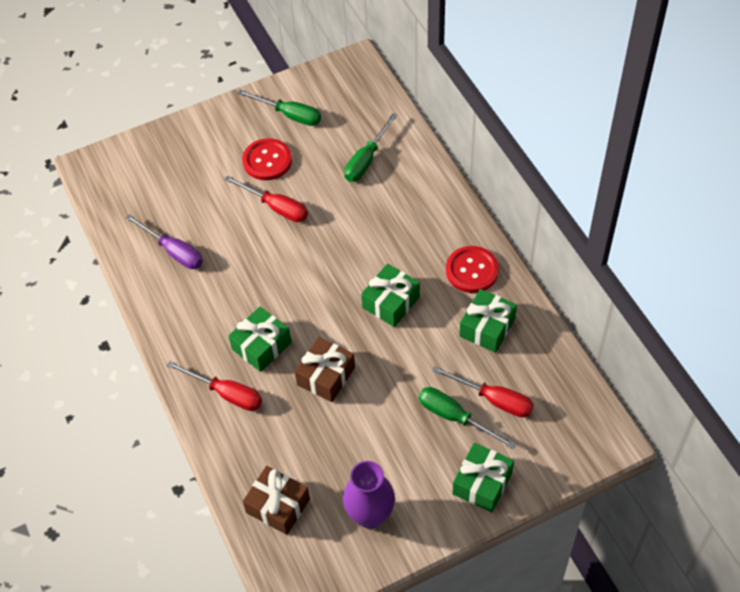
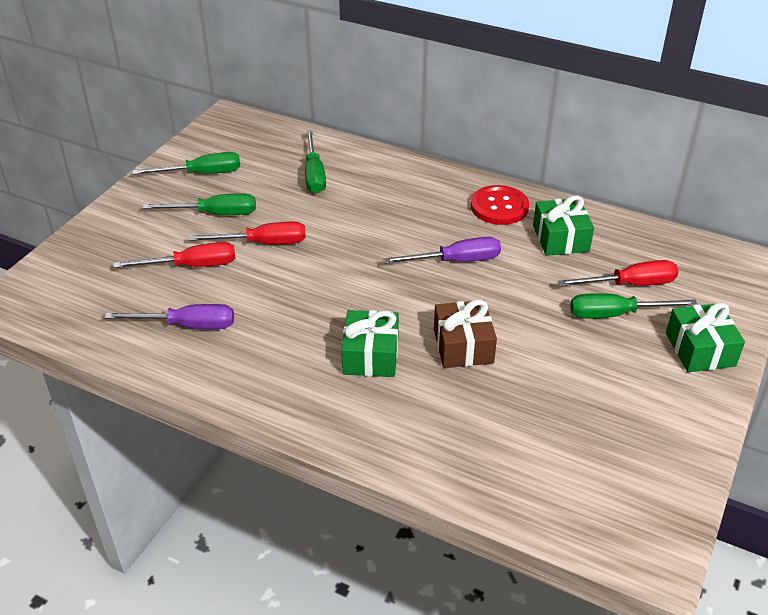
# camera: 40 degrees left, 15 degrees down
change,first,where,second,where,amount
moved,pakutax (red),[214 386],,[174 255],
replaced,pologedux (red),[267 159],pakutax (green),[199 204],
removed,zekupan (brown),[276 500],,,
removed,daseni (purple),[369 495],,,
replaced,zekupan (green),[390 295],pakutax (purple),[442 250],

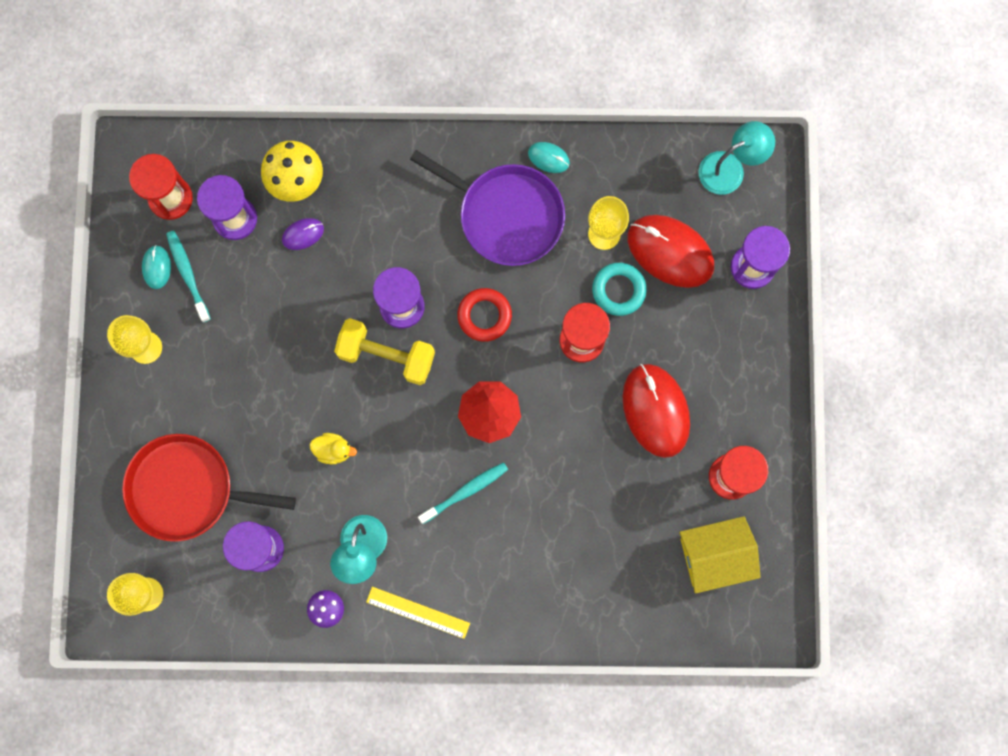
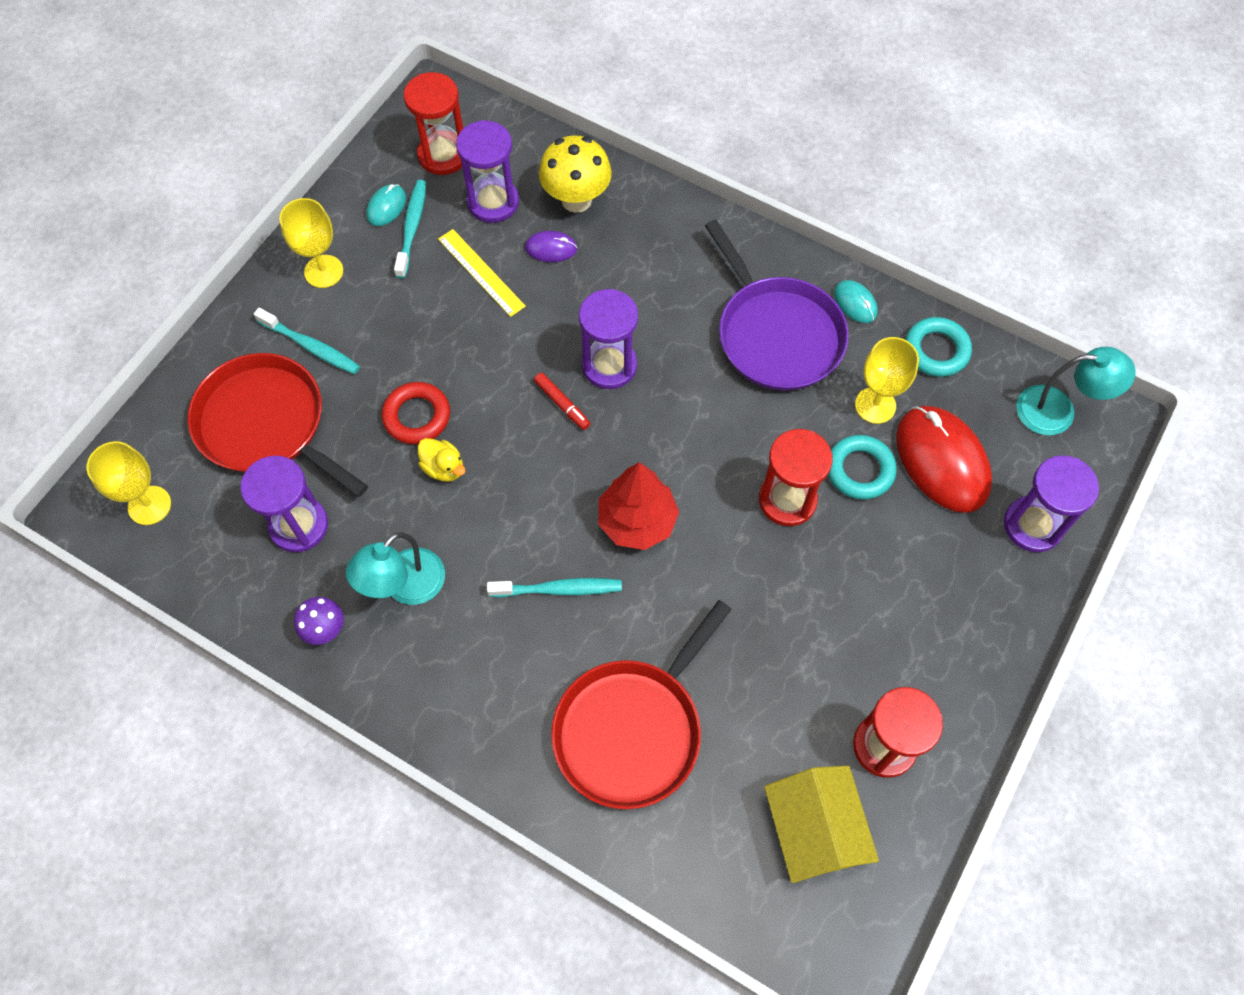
# camera: 30 degrees right, 15 degrees down
change,first,where,second,where,amount
replaced,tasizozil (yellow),[384 351],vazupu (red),[562 401],
moved,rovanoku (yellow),[418 613],,[482 273],
moved,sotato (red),[484 315],,[416 413],
removed,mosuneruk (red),[656 411],,,
turned,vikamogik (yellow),[720 555],,[821 824],60 degrees clockwise
added,,,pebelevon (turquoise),[307 341],
added,,,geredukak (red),[641 704],
added,,,sotato (turquoise),[938 347],

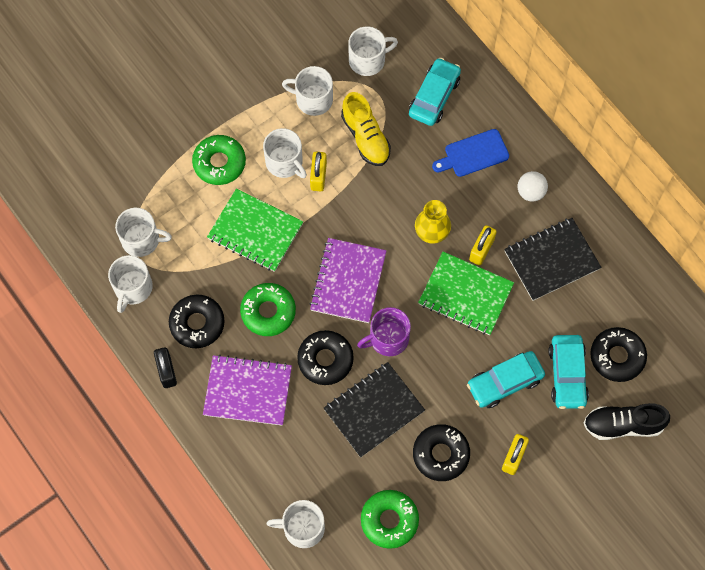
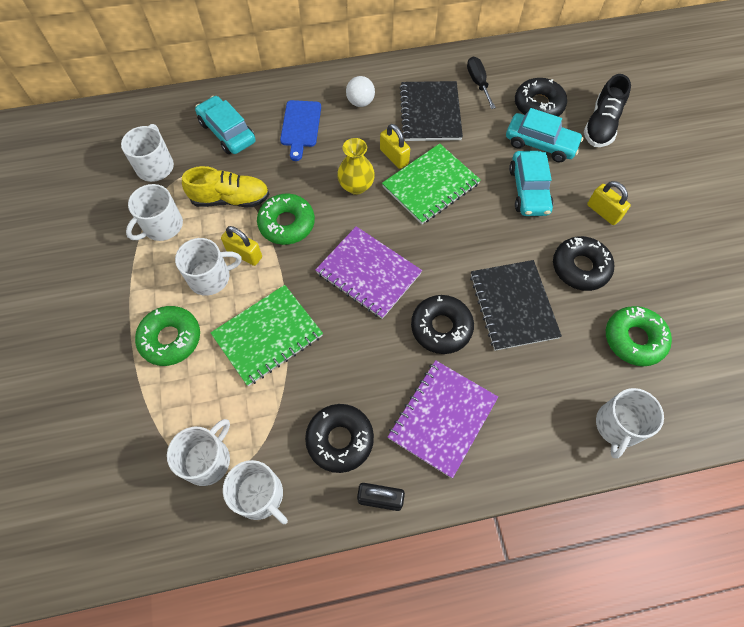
# camera: 65 degrees left, 5 degrees down
change,first,where,second,where,amount
moved,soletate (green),[268 309],,[286 219],
removed,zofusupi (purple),[384 331],,,
added,,,pakutax (black),[481 83],

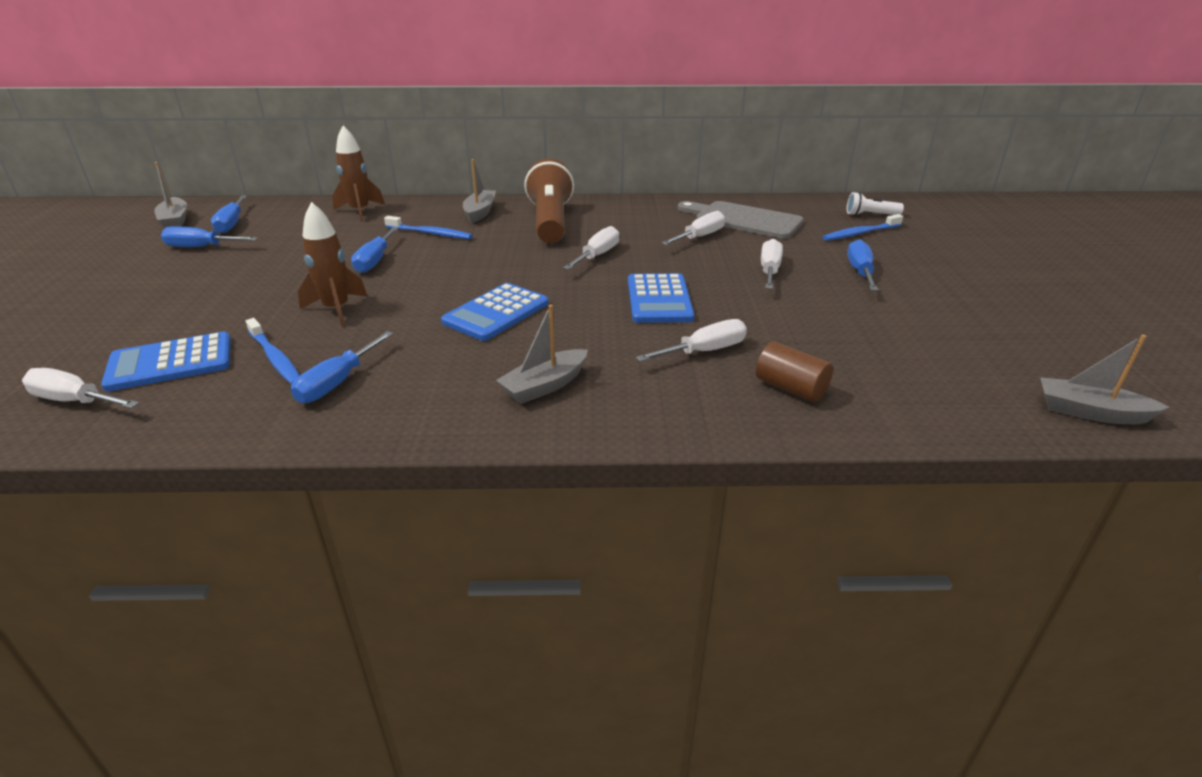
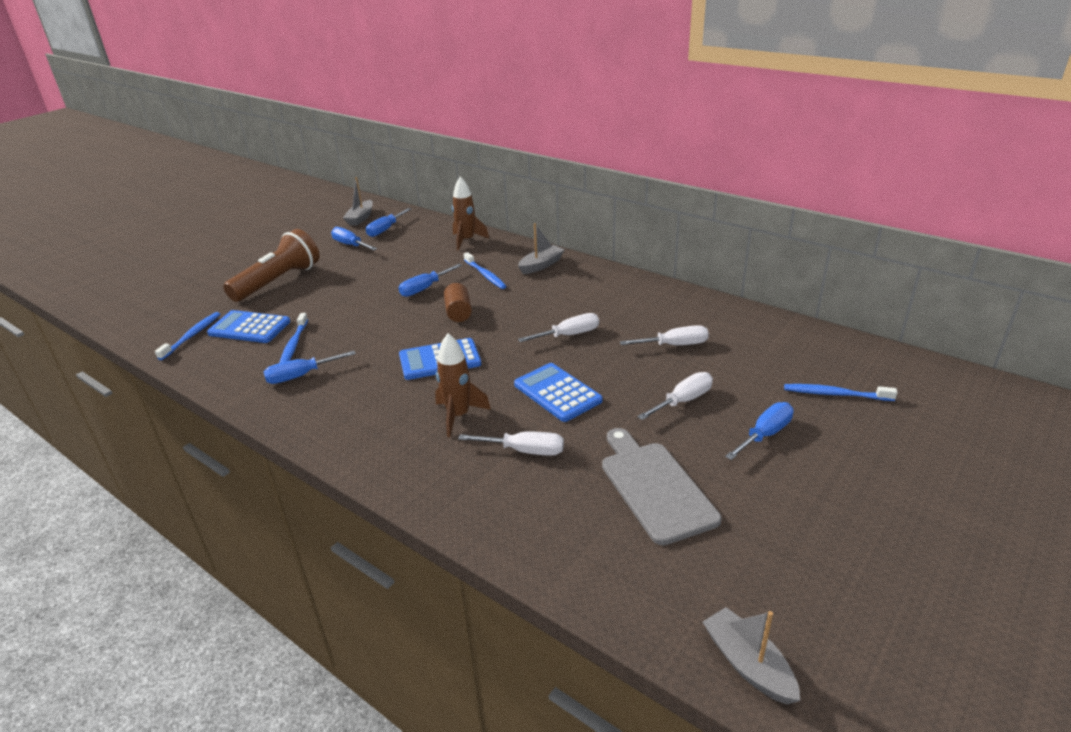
# camera: 40 degrees right, 0 degrees up
change,first,where,second,where,amount
replaced,pakutax (white),[80 388],pebelevon (blue),[187 336],
moved,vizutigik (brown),[332 264],,[463 385],
removed,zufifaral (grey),[542 354],,,
moved,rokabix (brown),[549 200],,[271 265],
turned,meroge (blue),[661 298],,[558 392],105 degrees clockwise
moved,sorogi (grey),[741 220],,[661 486],
moved,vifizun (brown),[794 372],,[458 302],
removed,rokabix (white),[875 204],,,

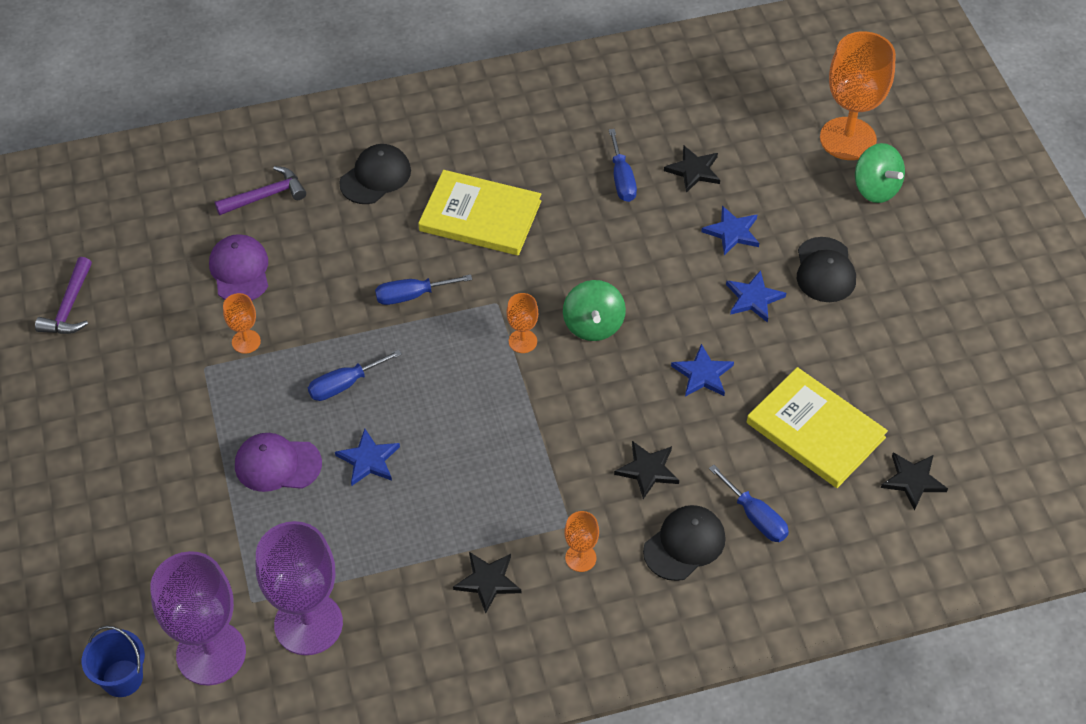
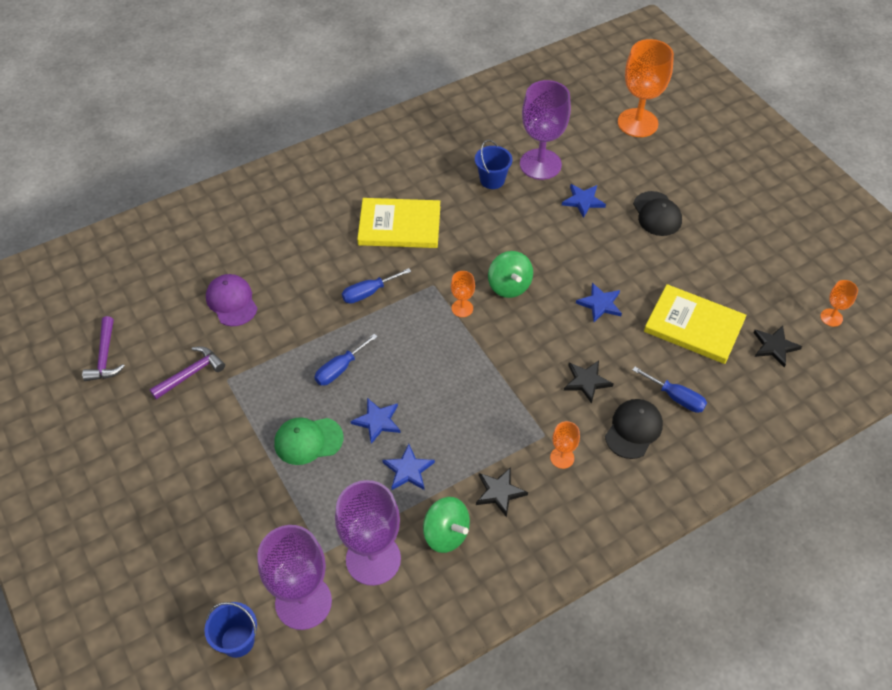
# camera: 15 degrees left, 0 degrees up
change,first,where,second,where,amount
moved,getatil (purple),[260 190],,[187 373],
moved,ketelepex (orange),[242 323],,[839 303],
recoloured,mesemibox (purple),[278 462],mesemibox (green),[308 441],
removed,mesemibox (black),[375 174],,,
replaced,pakutax (blue),[623 165],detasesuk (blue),[493 164],
replaced,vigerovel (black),[692 169],ketelepex (purple),[545 130],
moved,vigerovel (blue),[756 296],,[408 467],
moved,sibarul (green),[880 173],,[446 525],

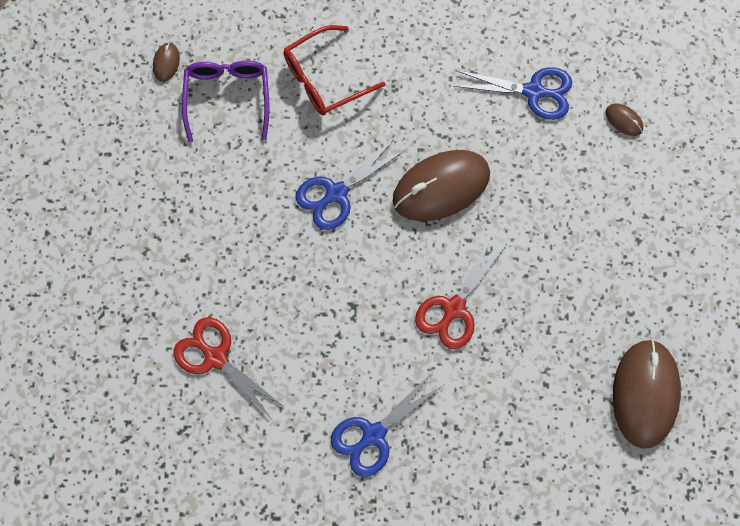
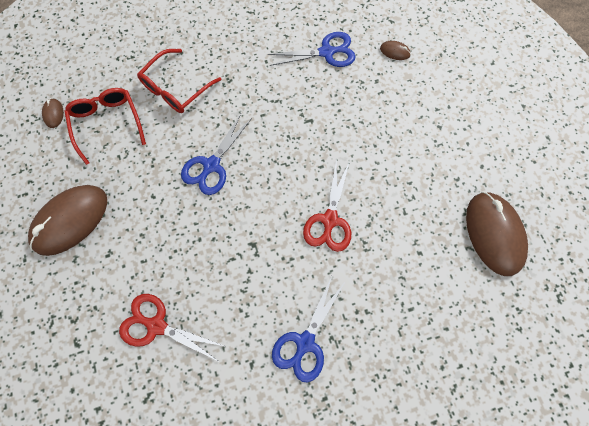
# camera: 20 degrees left, 0 degrees up
change,first,where,second,where,amount
recoloured,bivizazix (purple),[226 101],bivizazix (red),[105 126],
moved,mosuneruk (brown),[441 185],,[67 220],

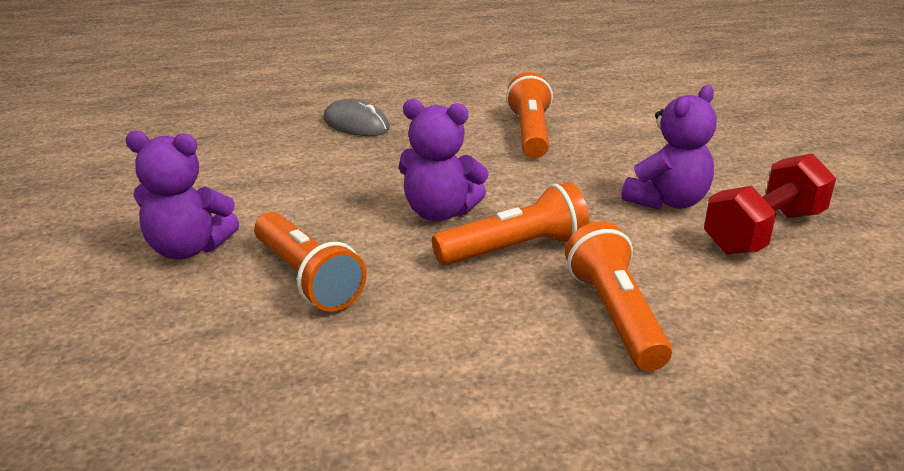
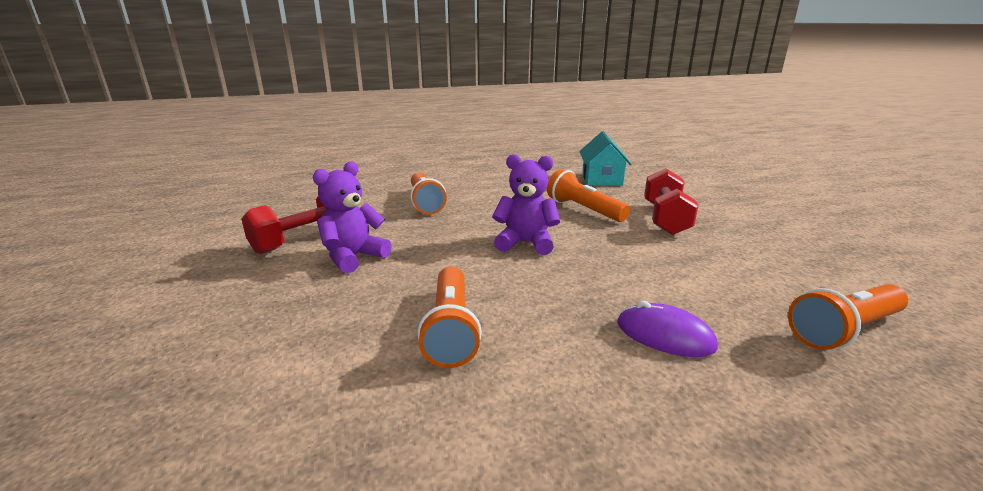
# camera: 175 degrees right, 5 degrees down
change,first,where,second,where,amount
replaced,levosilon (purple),[182 195],tasizozil (red),[671 201],
recoloured,mosuneruk (grey),[356 117],mosuneruk (purple),[667 329],
moved,rokabix (orange),[510 223],,[848 317],
added,,,vikamogik (turquoise),[605 158],

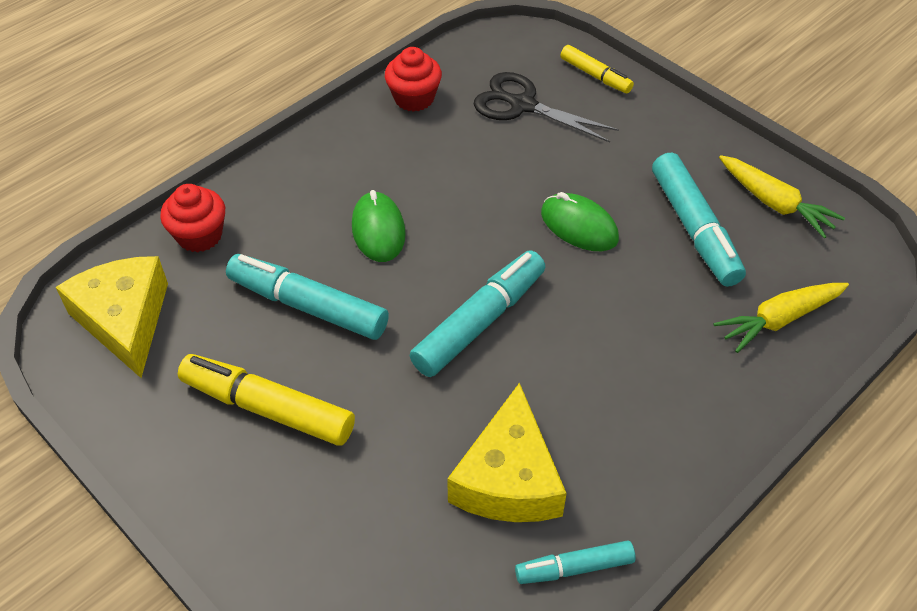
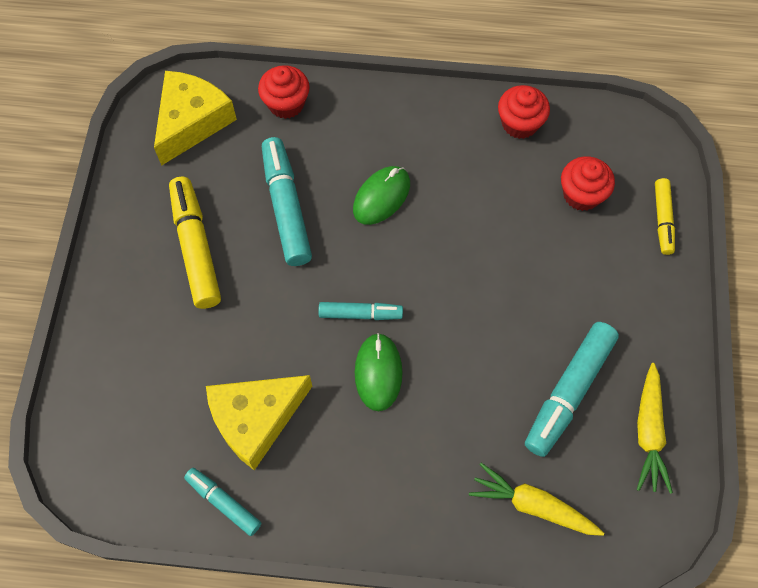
# camera: 50 degrees right, 15 degrees up
change,first,where,second,where,amount
resized,vazupu (turquoise),[477 313],,[361 311],x0.58
replaced,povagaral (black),[546 107],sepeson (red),[588 183],
moved,mosuneruk (green),[580 221],,[379 372],

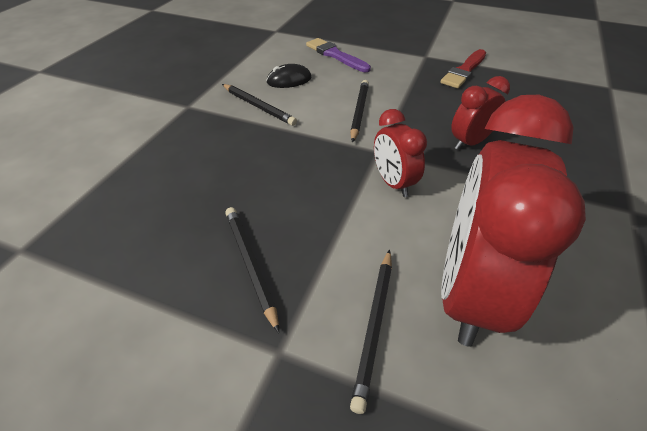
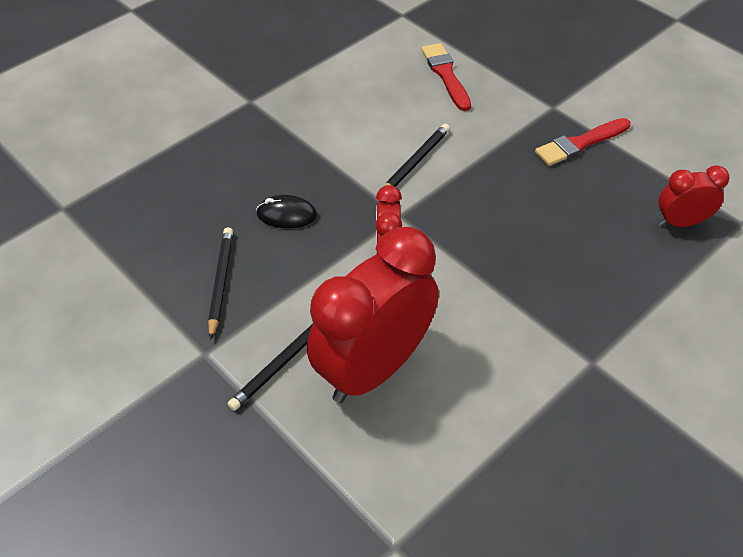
# camera: 25 degrees right, 5 degrees up
change,first,where,second,where,amount
removed,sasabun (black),[259 105],,,
moved,mosuneruk (black),[288 76],,[286 212],
recoloured,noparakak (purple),[338 55],noparakak (red),[446 77],
moved,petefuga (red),[480 113],,[693 196],

